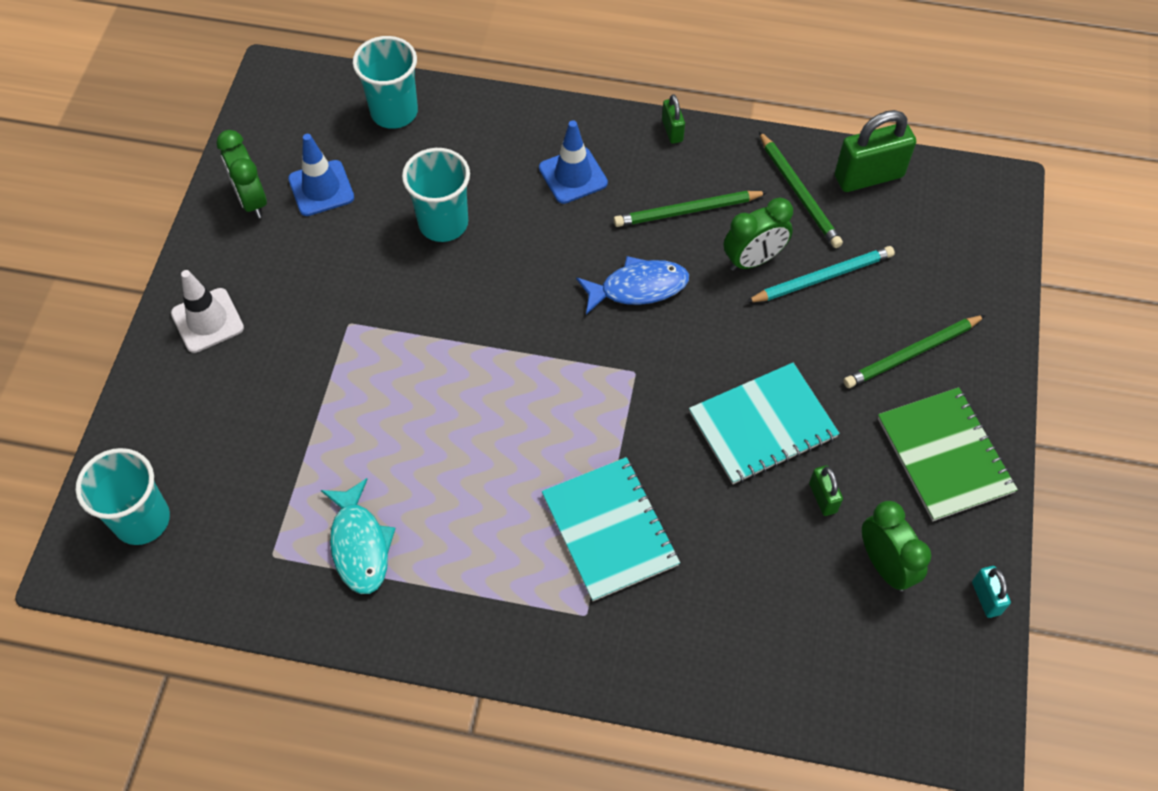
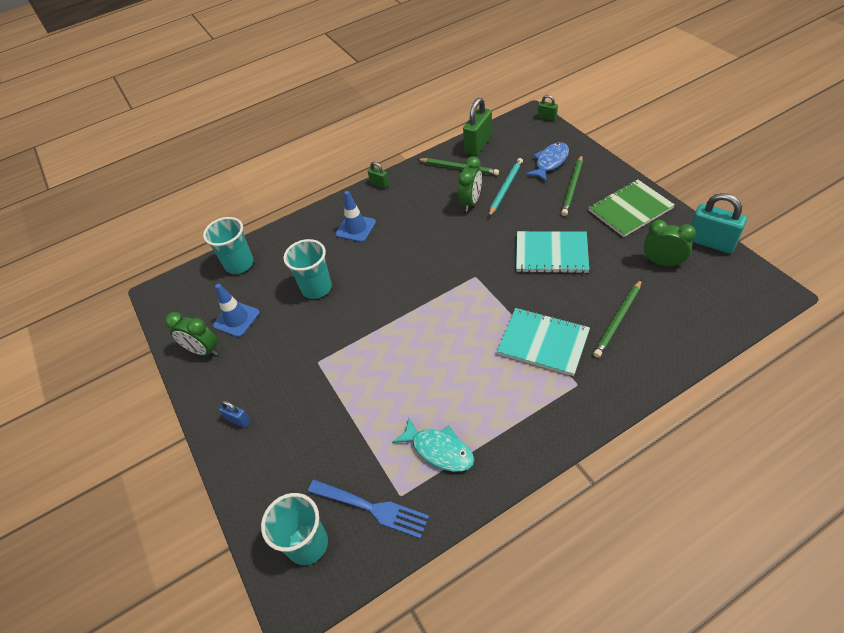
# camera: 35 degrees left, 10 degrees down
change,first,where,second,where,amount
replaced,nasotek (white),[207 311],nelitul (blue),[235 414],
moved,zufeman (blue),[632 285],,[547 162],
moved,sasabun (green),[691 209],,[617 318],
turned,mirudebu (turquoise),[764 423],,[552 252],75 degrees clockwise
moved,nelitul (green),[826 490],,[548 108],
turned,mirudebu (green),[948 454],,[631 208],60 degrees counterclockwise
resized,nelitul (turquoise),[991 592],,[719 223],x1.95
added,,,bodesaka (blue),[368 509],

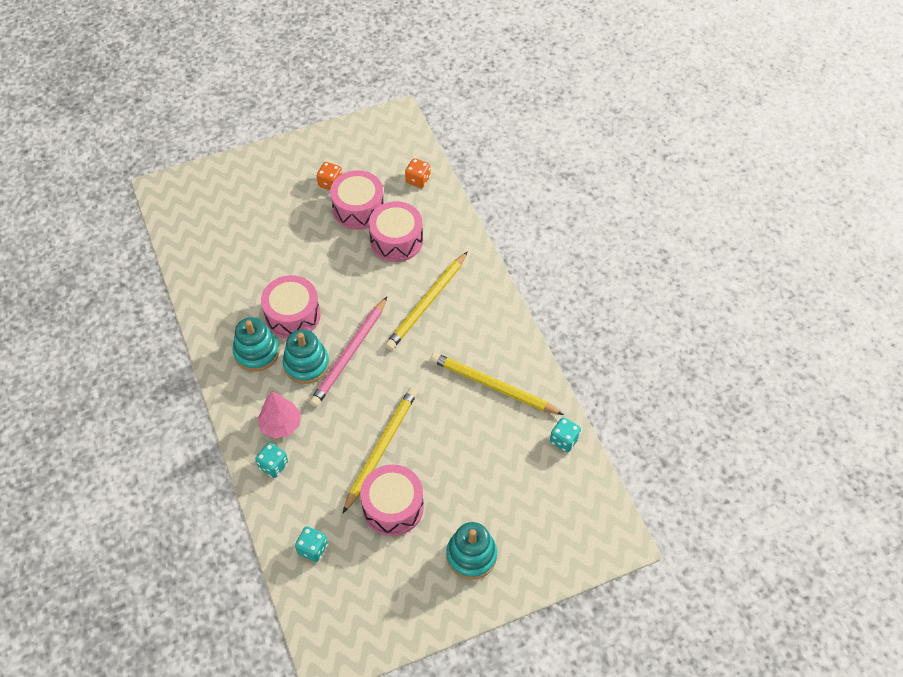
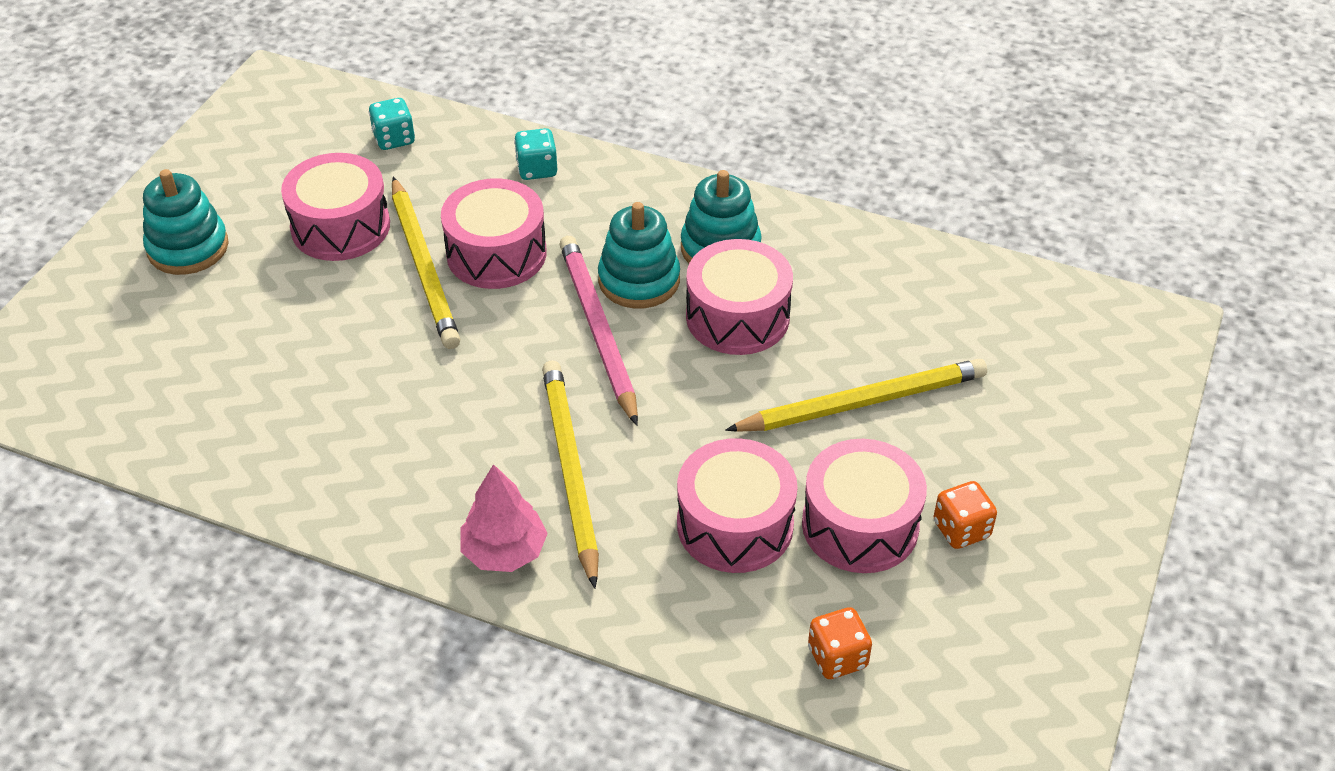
# camera: 135 degrees right, 10 degrees down
change,first,where,second,where,amount
moved,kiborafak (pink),[279 414],,[504 518],
moved,sasabun (yellow),[497 384],,[856 395],
removed,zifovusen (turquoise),[565 434],,,
added,,,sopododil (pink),[494 233],

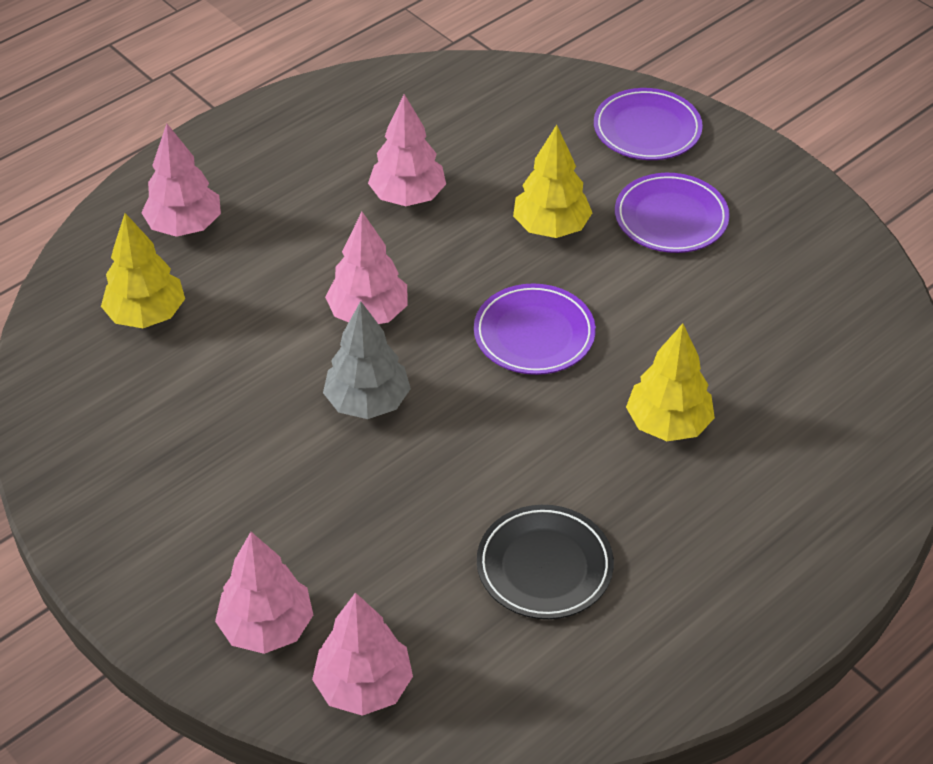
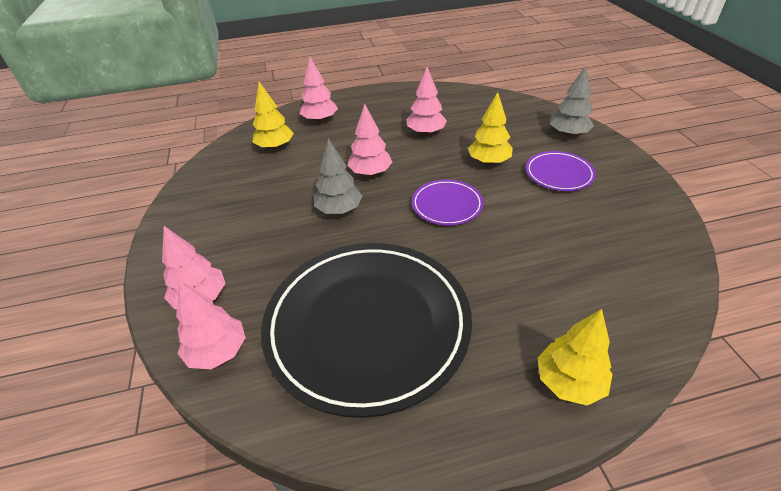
# camera: 30 degrees right, 5 degrees down
change,first,where,second,where,amount
resized,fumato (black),[545 562],,[366 330],x2.26
replaced,fumato (purple),[648 124],kiborafak (grey),[572 101],
moved,kiborafak (yellow),[670 382],,[575 357],

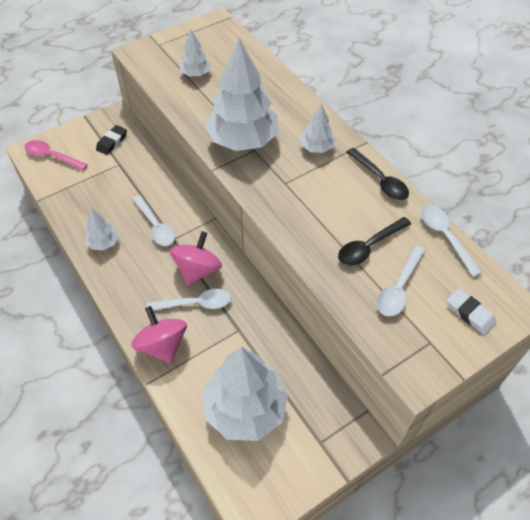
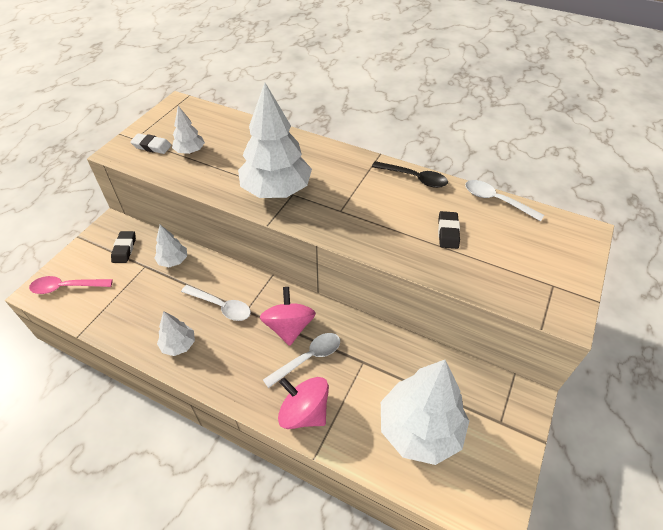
# camera: 30 degrees left, 5 degrees down
change,first,where,second,where,amount
moved,kiborafak (white),[317 128],,[170 246],
replaced,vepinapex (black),[374 241],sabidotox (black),[449 230],
removed,vepinapex (white),[401 281],,,
moved,sabidotox (white),[471 311],,[150 143],

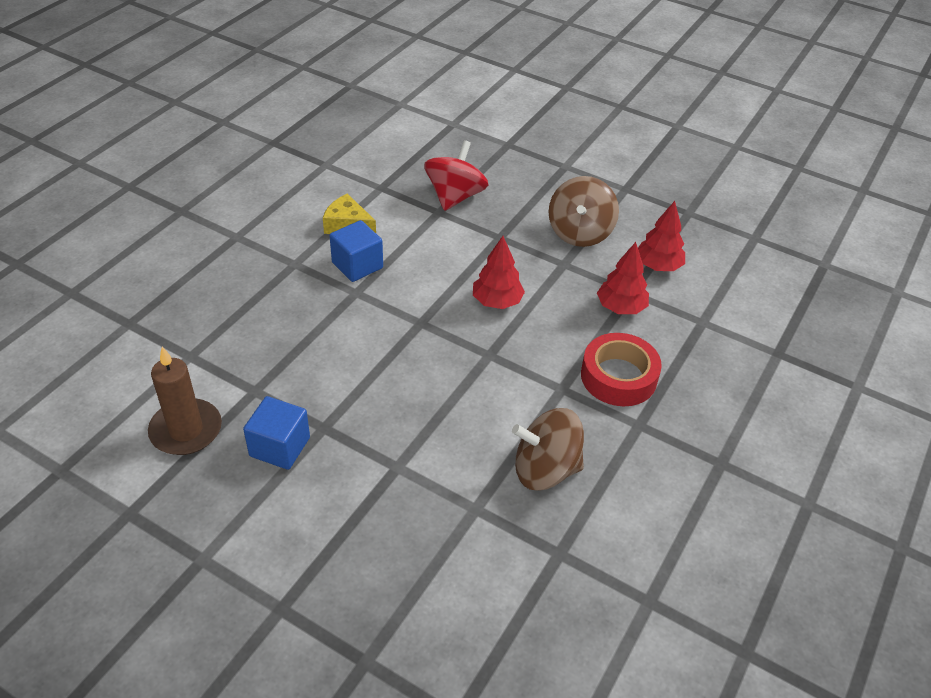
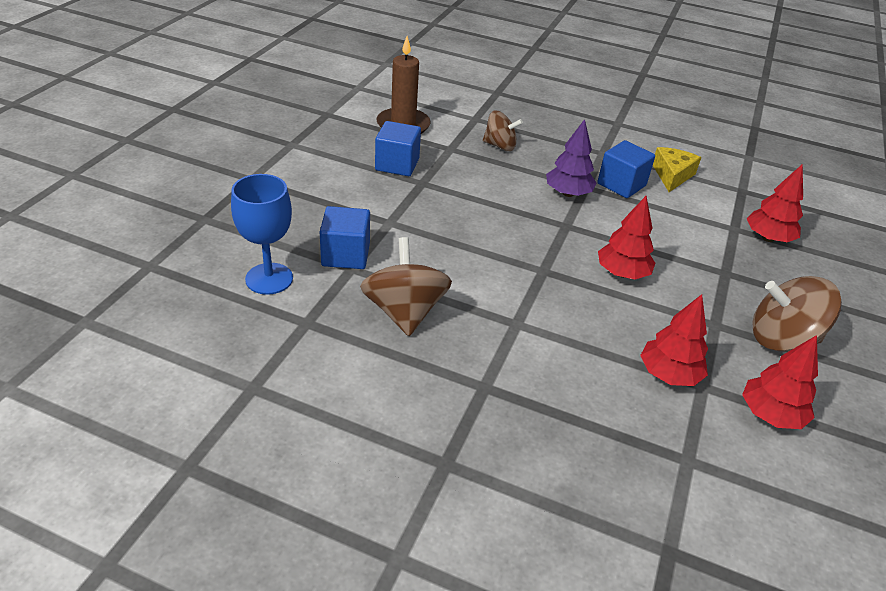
# camera: 80 degrees right, 5 degrees down
change,first,where,second,where,amount
replaced,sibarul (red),[456 175],kiborafak (red),[774 203],
removed,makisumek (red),[621 369],,,
added,,,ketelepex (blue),[262 234],
added,,,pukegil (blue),[345 237],
added,,,sibarul (brown),[503 130],
added,,,kiborafak (purple),[571 158],

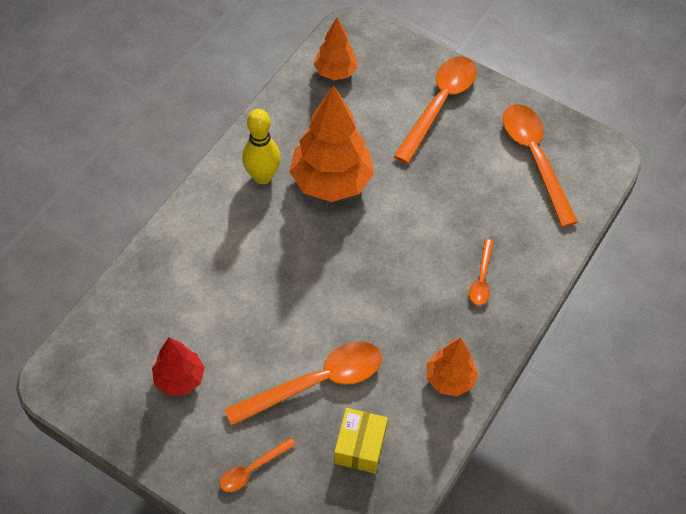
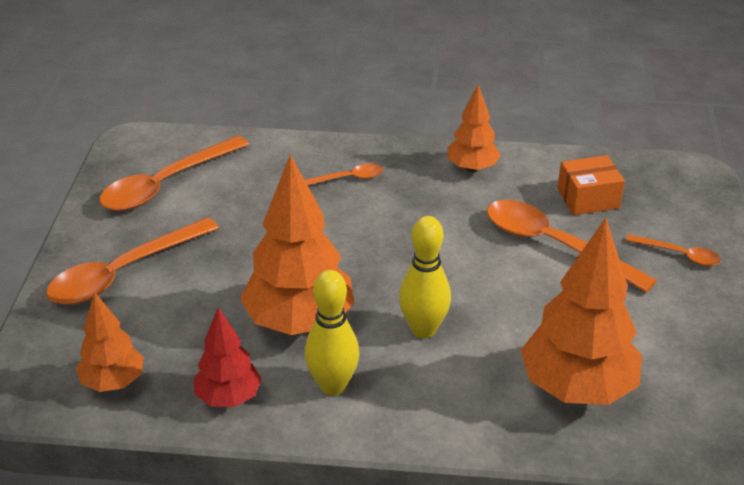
# camera: 115 degrees left, 20 degrees down
change,first,where,second,where,amount
moved,kiborafak (red),[178 366],,[228 357],
recoloured,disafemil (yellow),[361 440],disafemil (orange),[591 185],
turned,vepinapex (orange),[435 110],,[132 261],45 degrees counterclockwise
added,,,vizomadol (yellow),[425 277],
added,,,kiborafak (orange),[581 311],

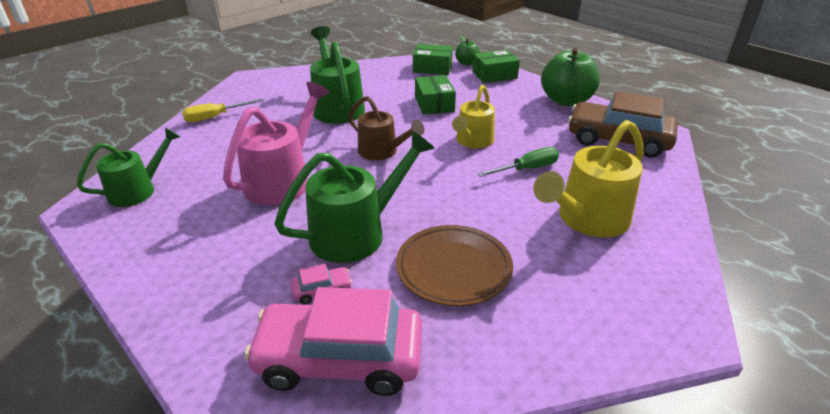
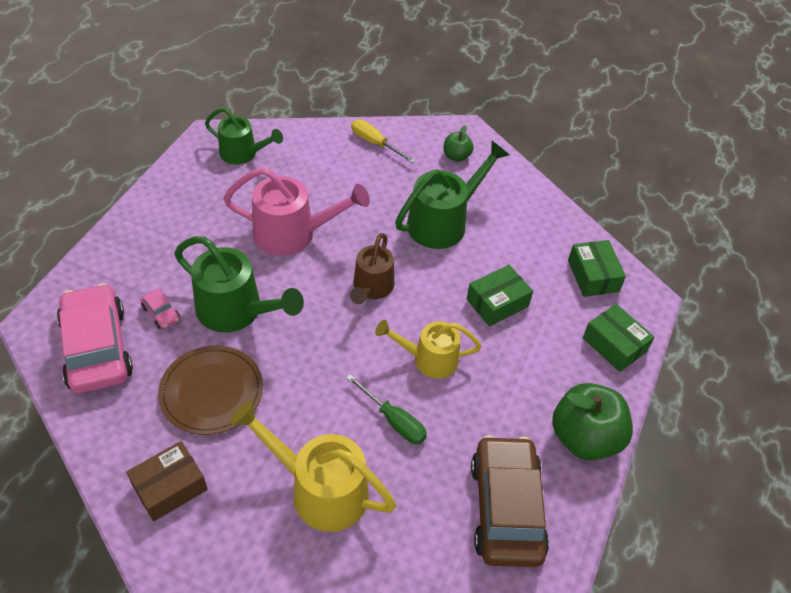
# camera: 65 degrees right, 15 degrees up
change,first,where,second,where,amount
moved,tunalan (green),[467 50],,[458 143],
added,,,disafemil (brown),[167 481],

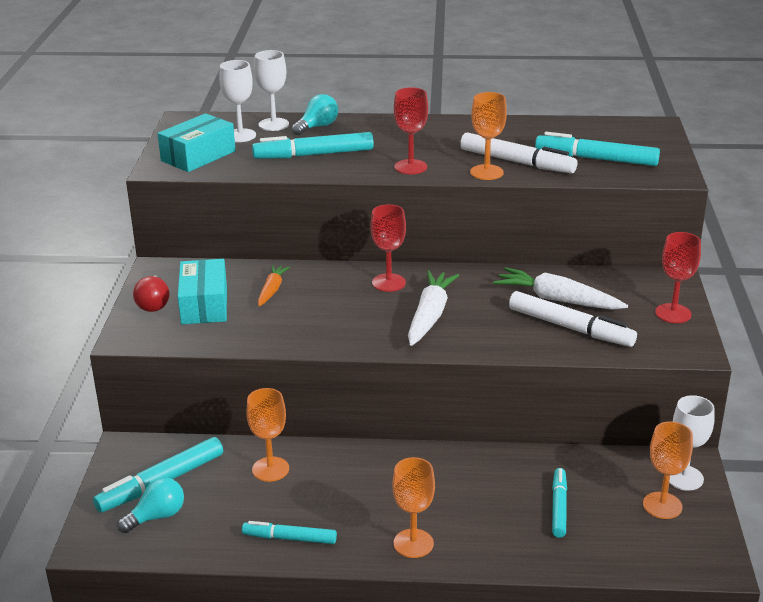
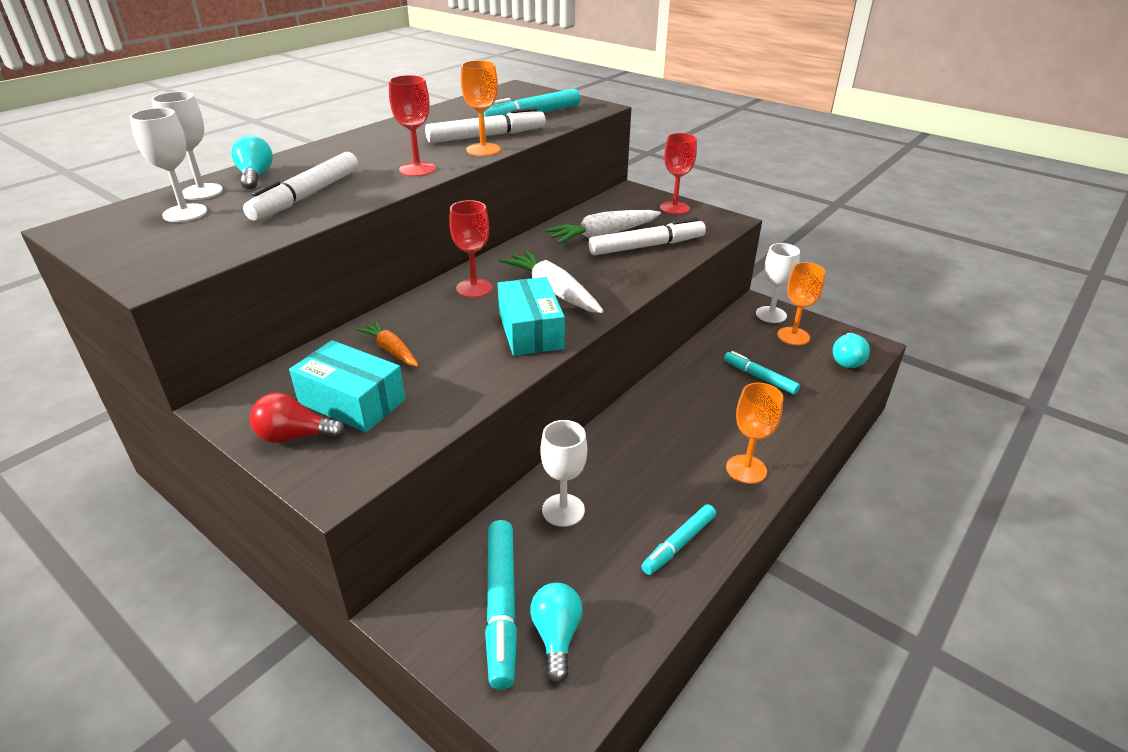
# camera: 55 degrees left, 5 degrees up
change,first,where,second,where,amount
turned,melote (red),[151 294],,[297 418],150 degrees clockwise
moved,disafemil (turquoise),[196 142],,[531 316],
recoloured,ketelepex (orange),[267 435],ketelepex (white),[563 473],
recoloured,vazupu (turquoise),[313 145],vazupu (white),[300 186],
added,,,melote (turquoise),[851 350],

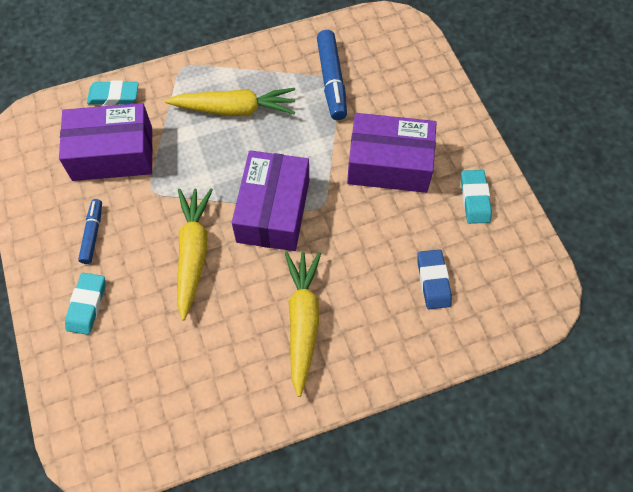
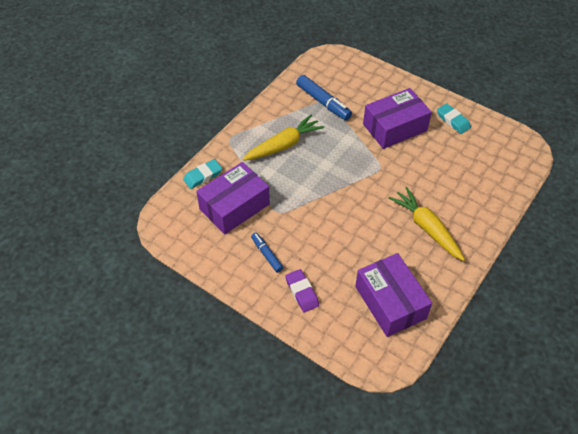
# camera: 35 degrees left, 10 degrees down
change,first,where,second,where,amount
recoloured,sabidotox (turquoise),[85 304],sabidotox (purple),[302 290],
removed,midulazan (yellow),[195 254],,,
moved,disafemil (purple),[270 200],,[393 295],
removed,sabidotox (blue),[434 279],,,

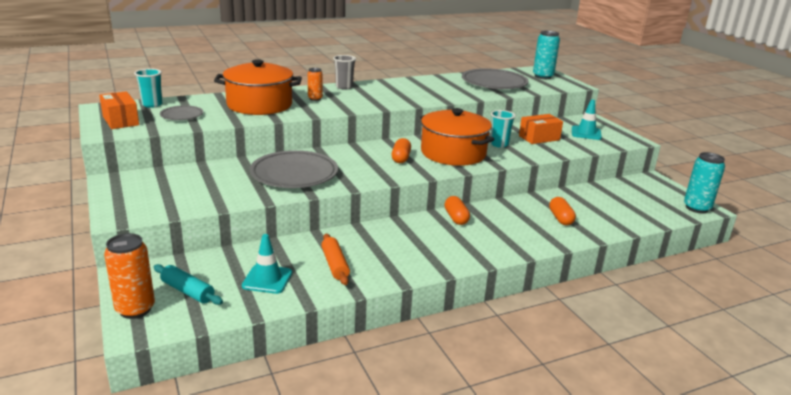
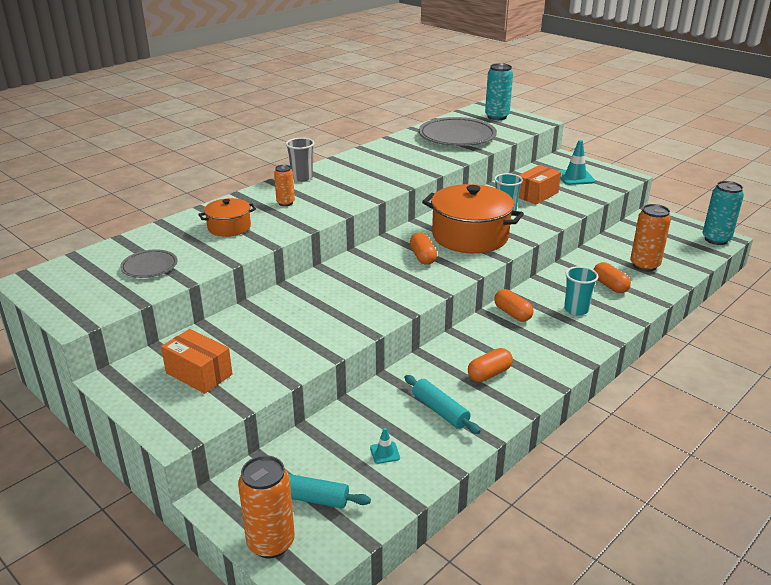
# camera: 20 degrees left, 5 degrees up
change,first,where,second,where,amount
moved,disafemil (orange),[119 110],,[196 361],
moved,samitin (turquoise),[148 88],,[581 291],
resized,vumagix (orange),[258 87],,[227 217],x0.52
resized,nasotek (turquoise),[267 264],,[385 446],x0.52
removed,fumato (grey),[294 169],,,
recoloured,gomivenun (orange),[335 259],gomivenun (turquoise),[442 404],
added,,,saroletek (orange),[490 365],
added,,,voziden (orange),[650 238],

